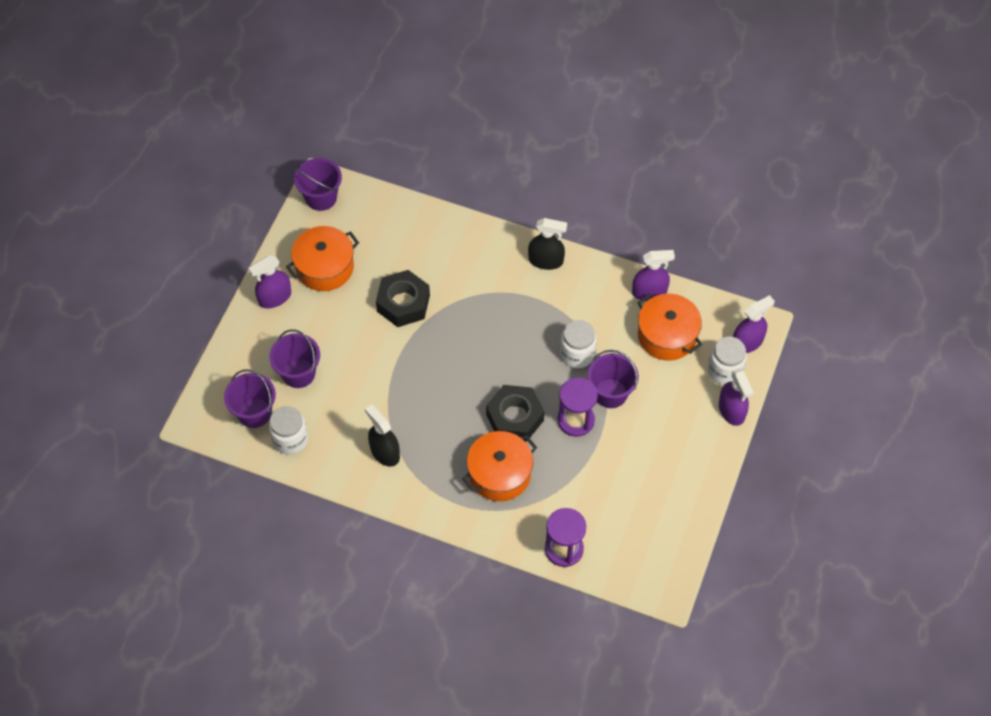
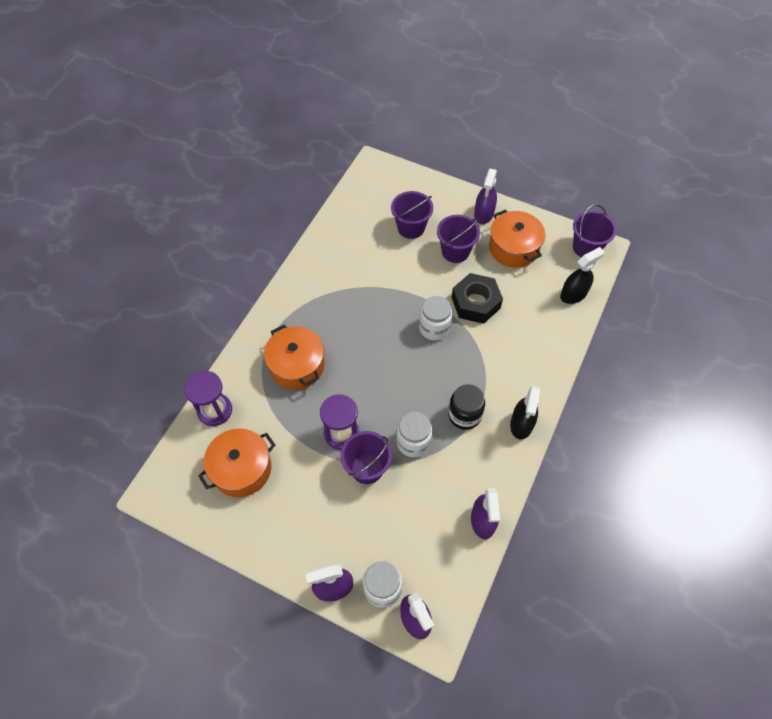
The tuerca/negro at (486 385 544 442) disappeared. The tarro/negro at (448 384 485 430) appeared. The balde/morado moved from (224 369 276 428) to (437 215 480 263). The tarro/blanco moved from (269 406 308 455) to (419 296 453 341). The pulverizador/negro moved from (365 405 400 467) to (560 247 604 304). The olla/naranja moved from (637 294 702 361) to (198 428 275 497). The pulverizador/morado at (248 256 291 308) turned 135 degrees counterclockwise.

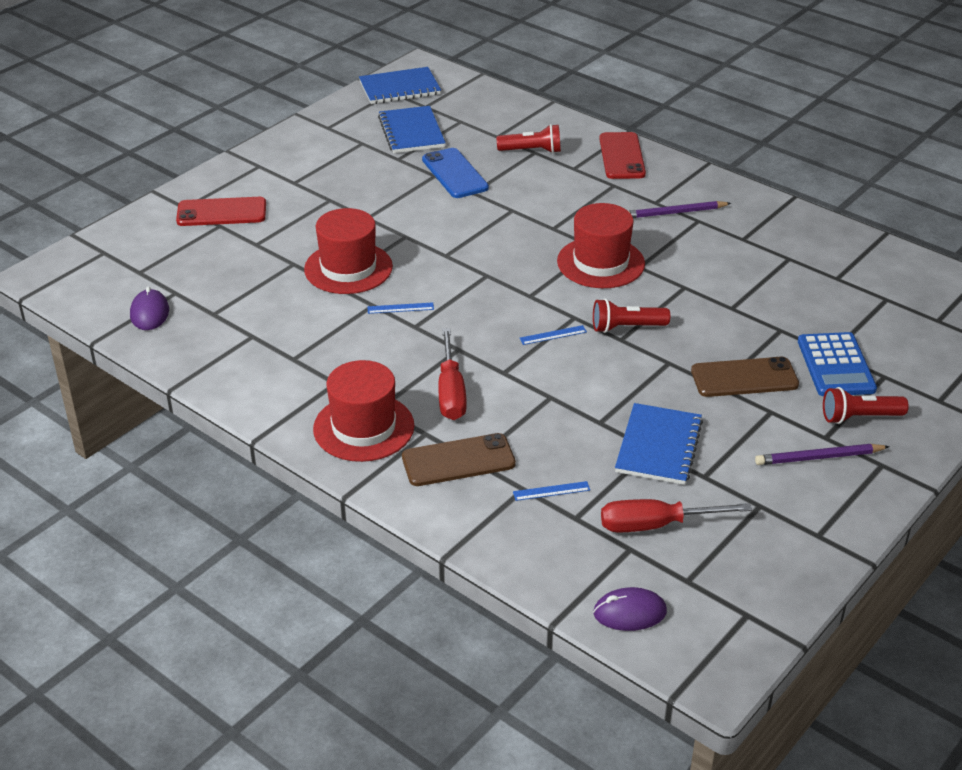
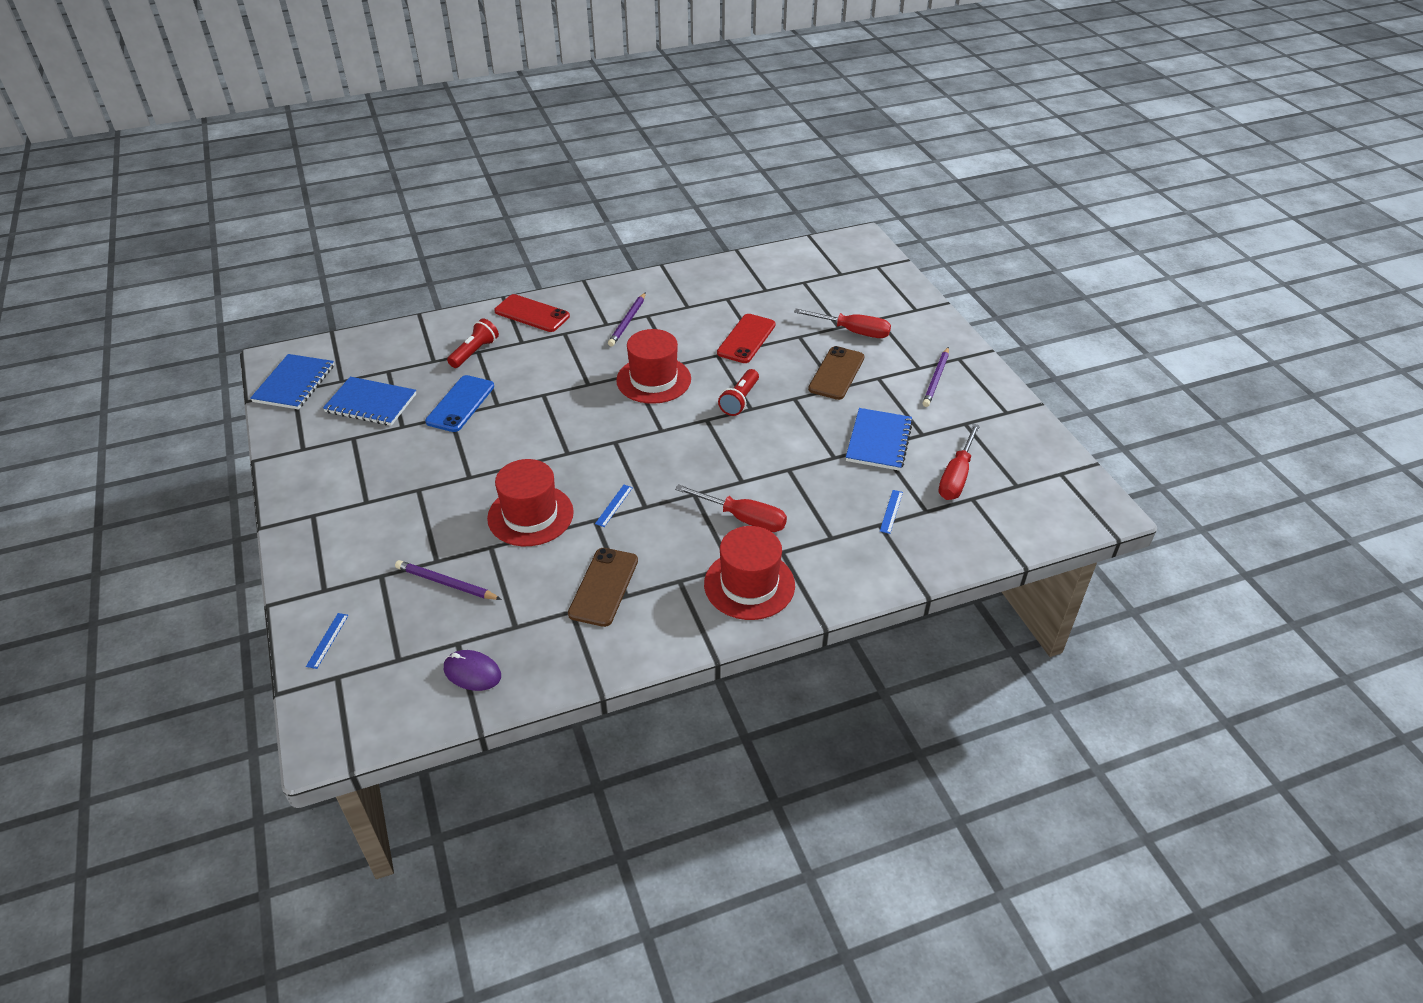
The ratón/morado at (593 587 667 631) disappeared. The lámpara de mano/rojo at (823 387 909 424) disappeared. The lápiz/morado at (395 560 502 600) appeared. The móvil/rojo moved from (176 197 266 226) to (717 314 776 363). The móvil/marrón moved from (402 433 516 486) to (568 548 638 627). The regla/azul moved from (520 325 587 345) to (306 613 349 669). The calculadora/azul at (798 332 877 396) was replaced by the destornillador/rojo at (794 309 891 338). The móvil/azul at (422 148 489 198) turned 75 degrees counterclockwise. The cuaderno/azul at (615 403 703 485) turned 60 degrees clockwise.

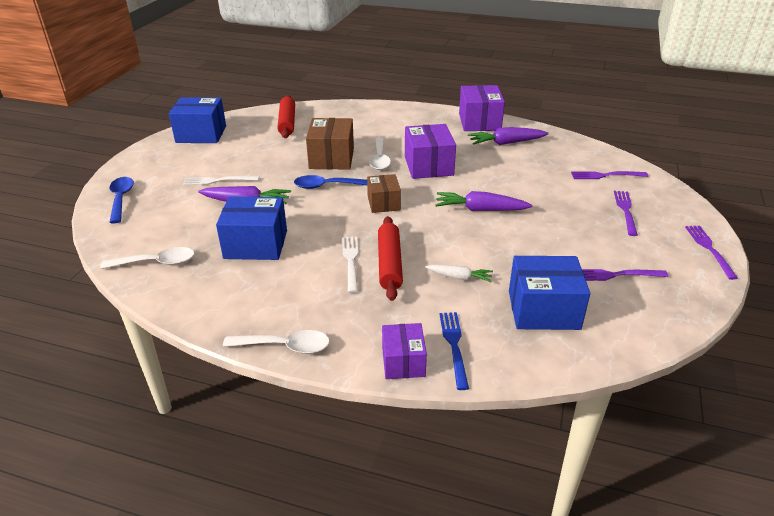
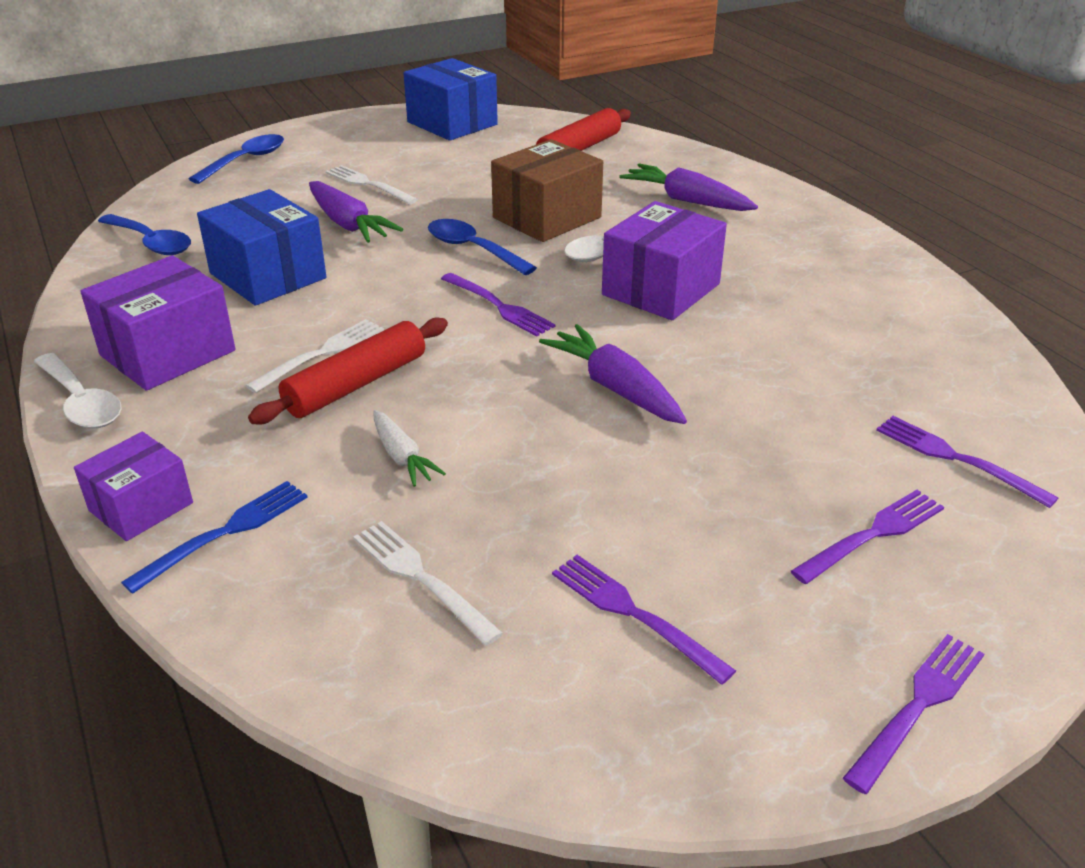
The caja/morado moved from (459 85 505 131) to (80 255 235 391). The zanahoria/morado moved from (468 127 549 145) to (619 163 758 211). The caja/marrón at (367 174 401 213) was replaced by the tenedor/morado at (441 273 556 337). The caja/azul at (509 256 590 330) was replaced by the tenedor/blanco at (353 521 503 646). The cuchara/blanco at (100 247 195 269) became the cuchara/azul at (98 214 191 255).

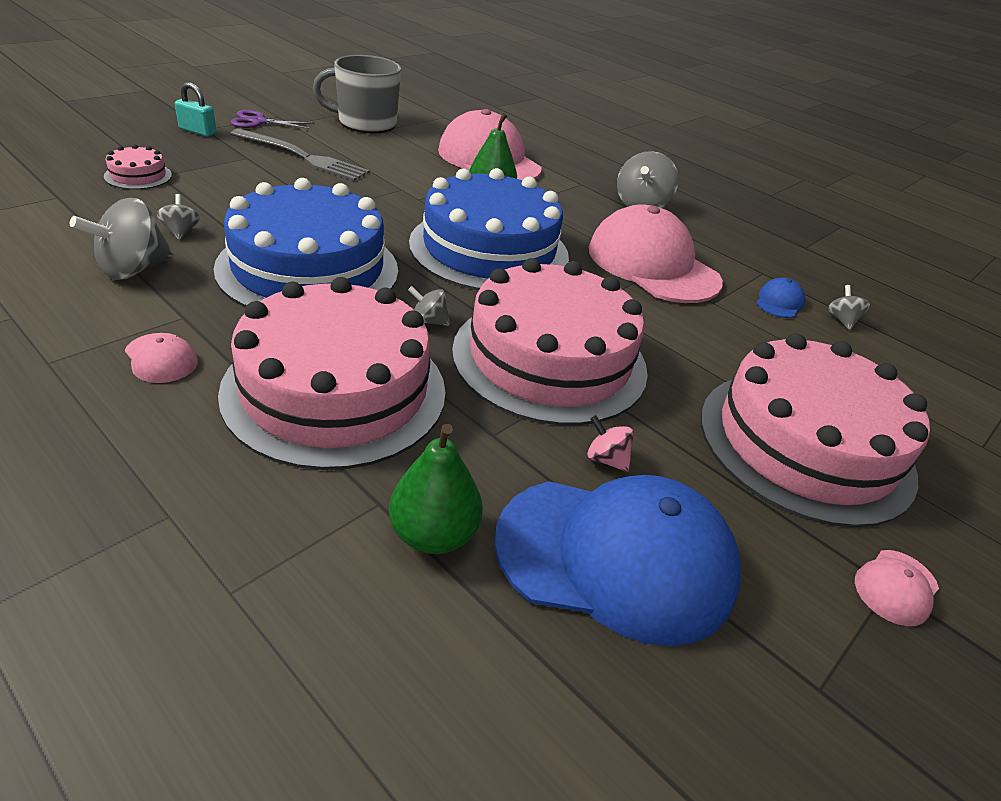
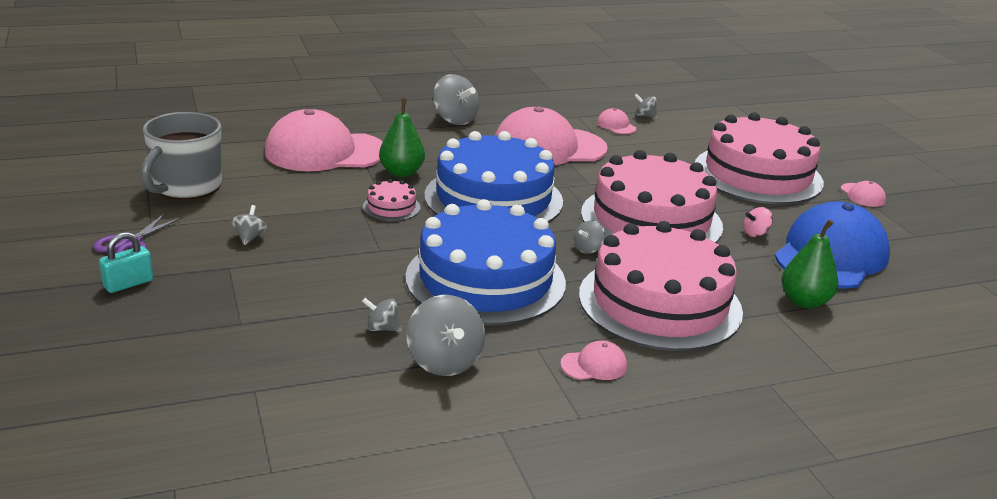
The tarta/rosa moved from (104 144 172 189) to (363 179 421 221). The tenedor/gris at (230 129 369 181) was replaced by the peonza/gris at (232 205 267 245). The gorra/azul at (756 277 805 318) became the gorra/rosa at (597 108 636 134).

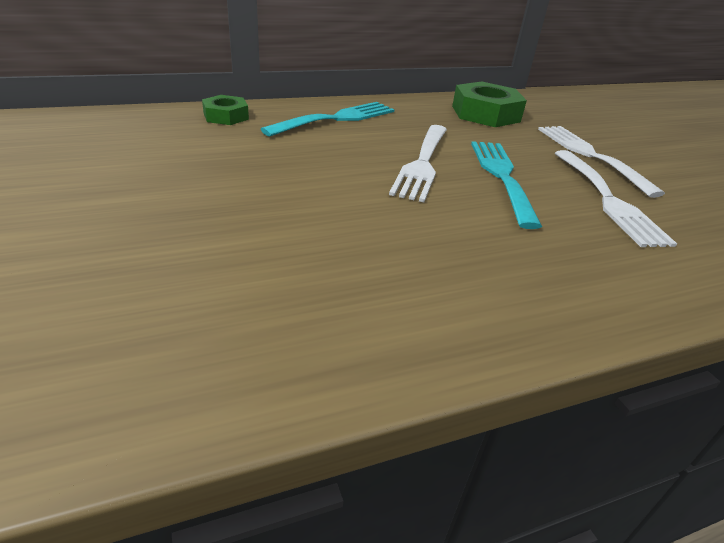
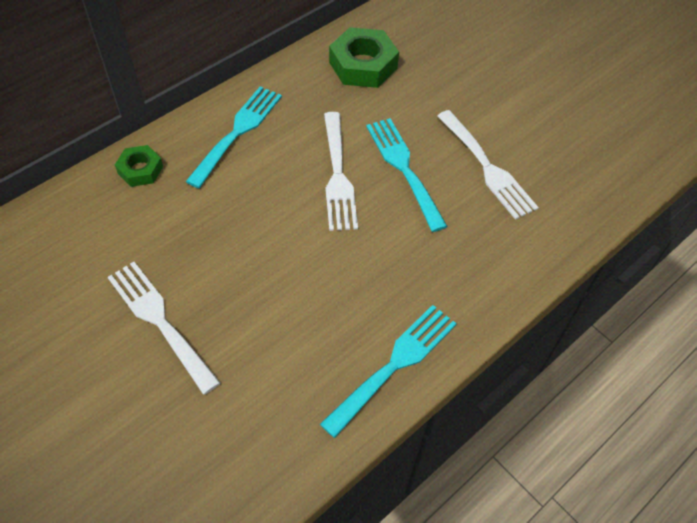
The tenedor/turquesa at (320 305 457 438) appeared. The tenedor/blanco moved from (538 126 665 198) to (108 262 220 395).

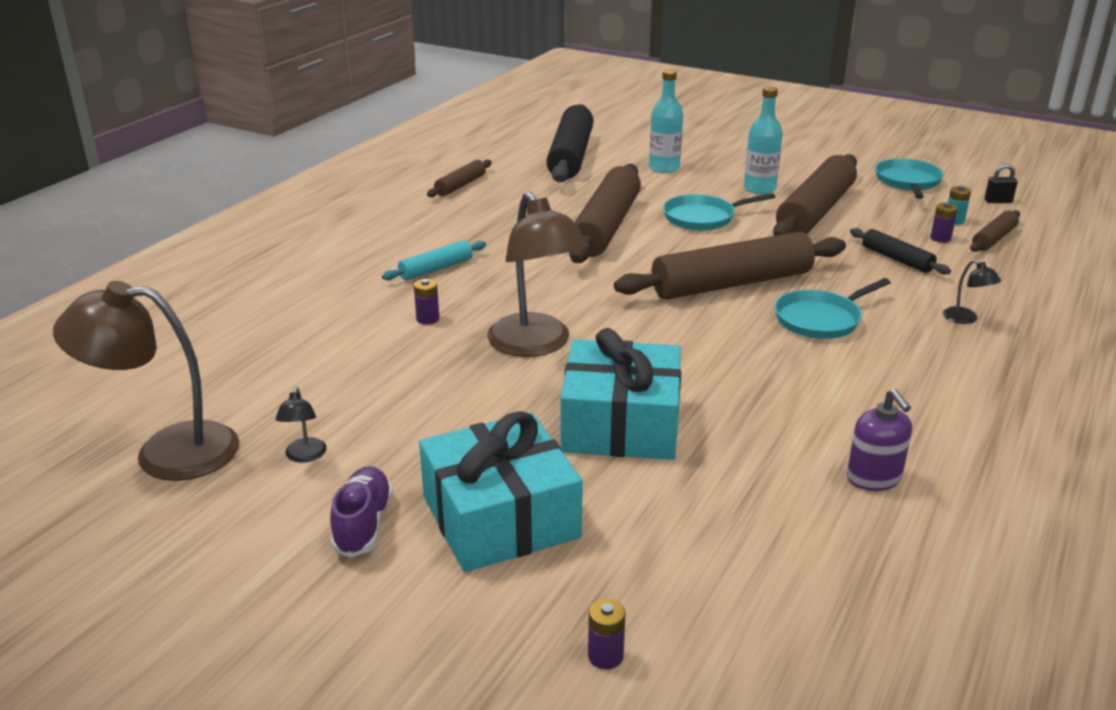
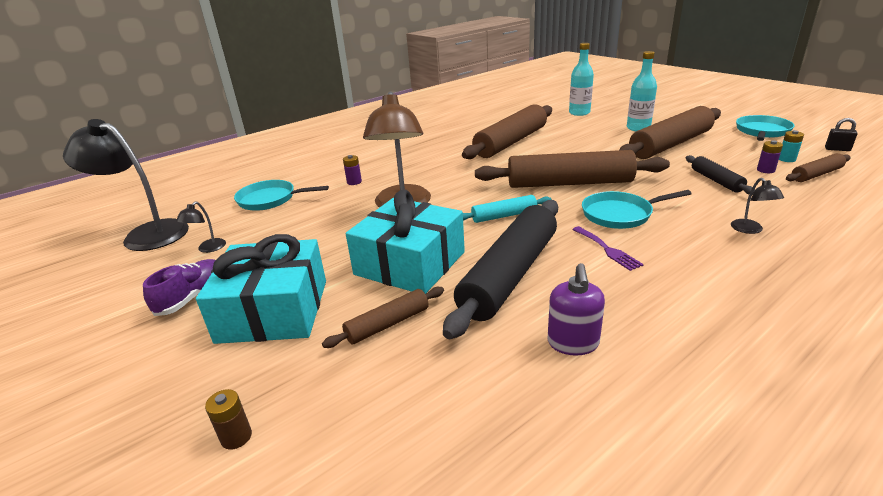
The tenedor/morado at (572 226 644 271) appeared. The rodillo/turquesa moved from (382 240 486 281) to (463 195 552 223). The rodillo/marrón moved from (427 159 492 197) to (322 287 444 348). The rodillo/negro moved from (546 104 594 182) to (443 200 558 339). The sartén/turquesa moved from (663 193 775 231) to (234 180 329 211). The lámpara/marrón at (53 281 239 481) became the lámpara/negro at (63 119 189 251). The pila/morado at (588 599 626 670) became the pila/marrón at (205 389 252 450).

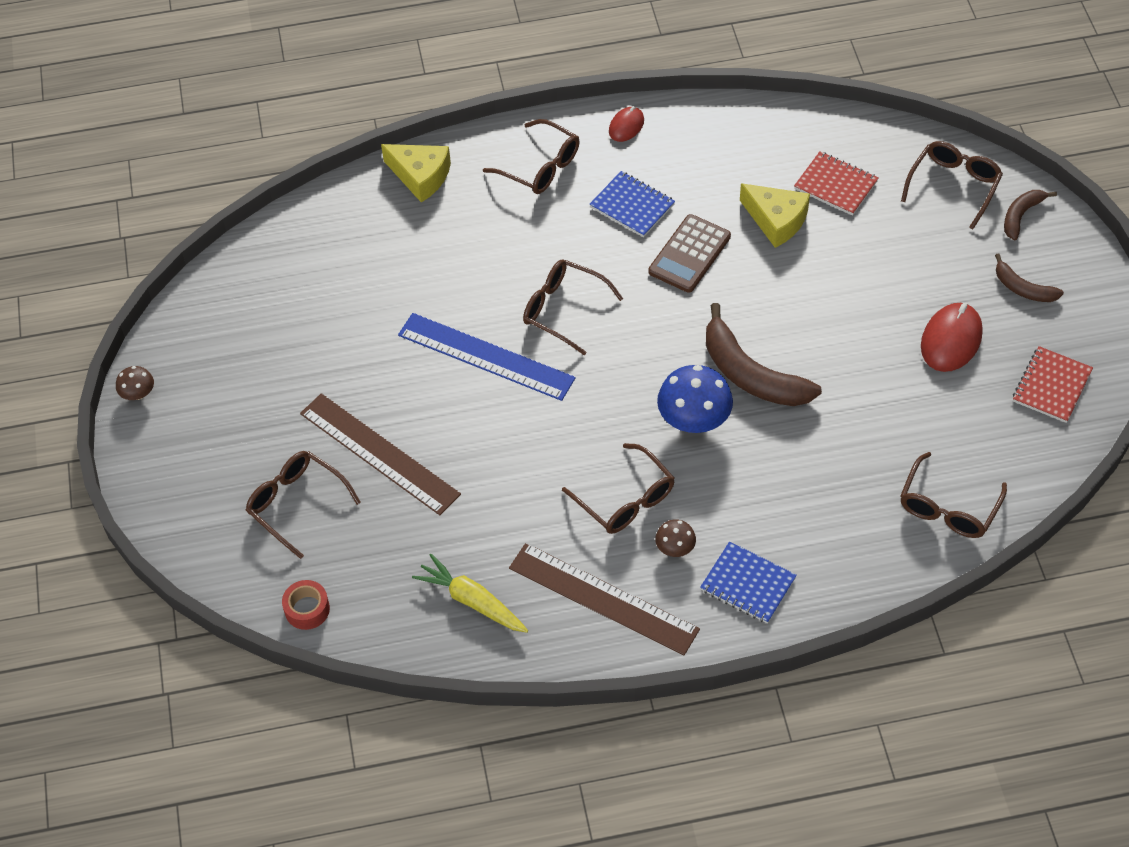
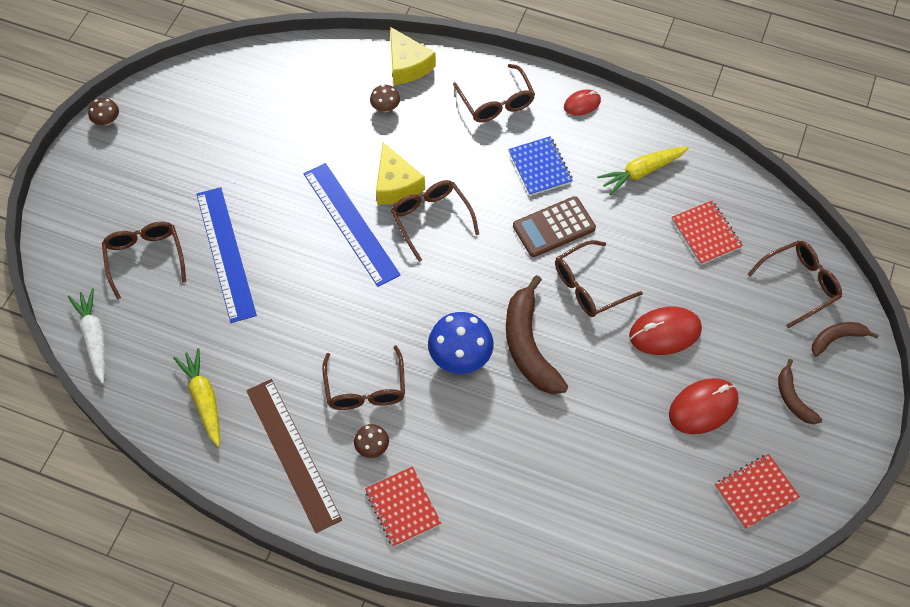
The seta/marrón at (370 85 400 112) appeared. The zanahoria/amarillo at (597 146 689 195) appeared. The ratón/rojo at (629 307 702 355) appeared. The queso/amarillo moved from (740 183 810 248) to (376 143 425 204). The gafas/marrón moved from (900 452 1007 538) to (555 240 643 317). The cinta adhesiva/rojo at (282 580 330 630) was replaced by the zanahoria/blanco at (68 288 105 384). The regla/marrón at (300 393 461 515) became the regla/azul at (196 187 257 323). The cuaderno/azul at (700 541 797 624) became the cuaderno/rojo at (365 466 441 547).

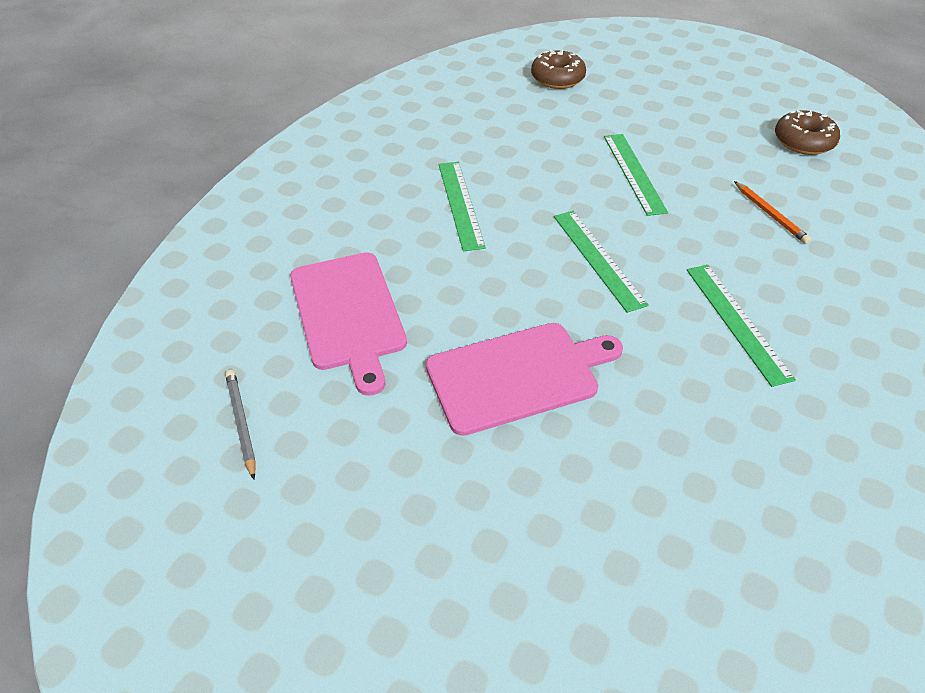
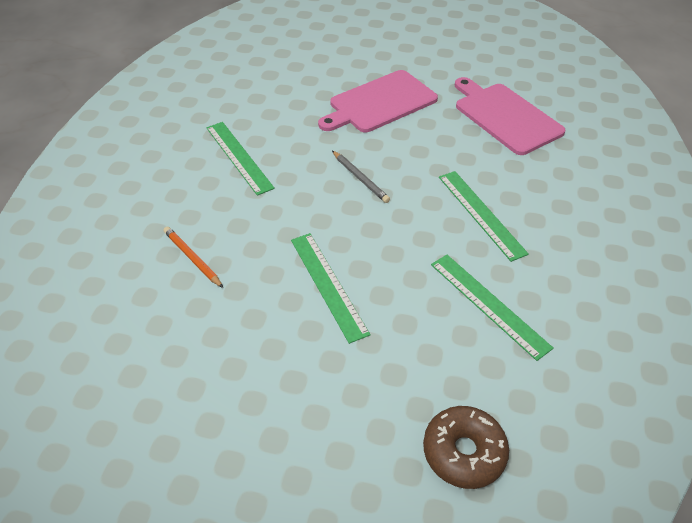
The rosquilla/marrón at (775 110 840 155) disappeared. The lápiz/gris moved from (225 370 256 480) to (332 151 390 203). The regla/verde moved from (554 211 649 313) to (431 255 554 361).

